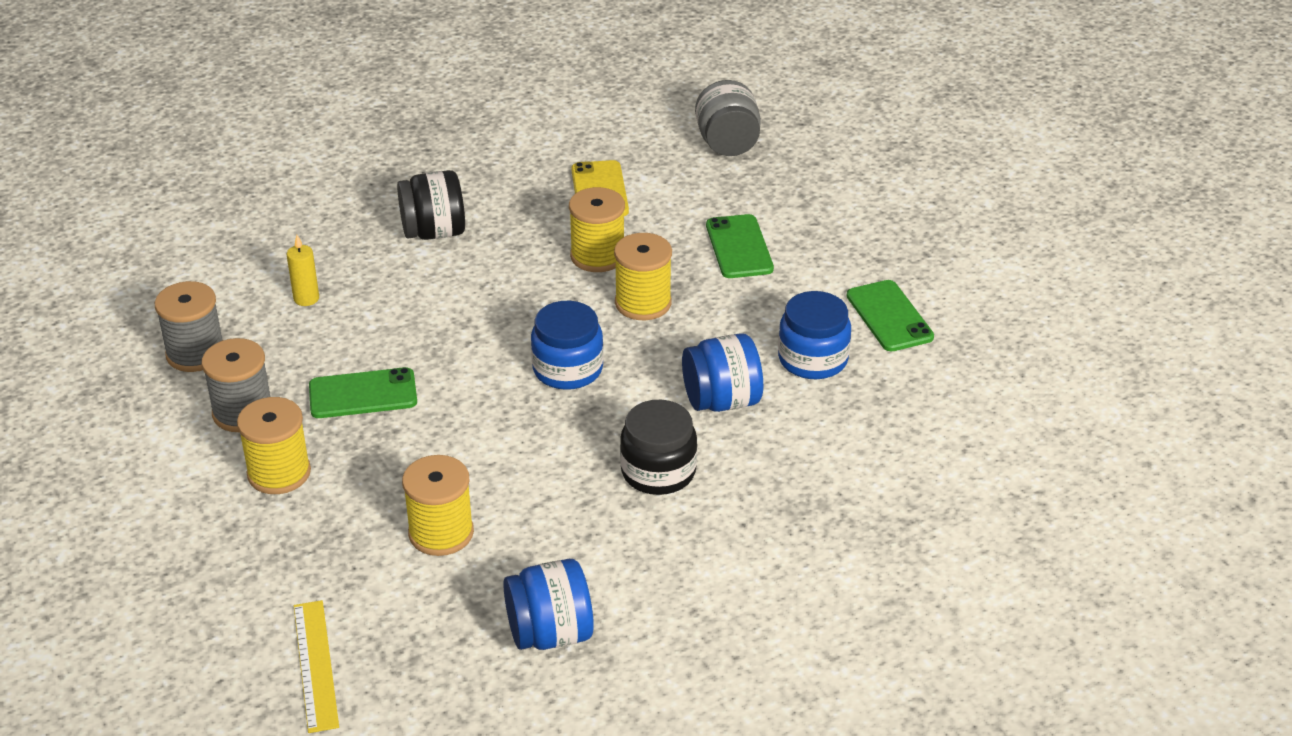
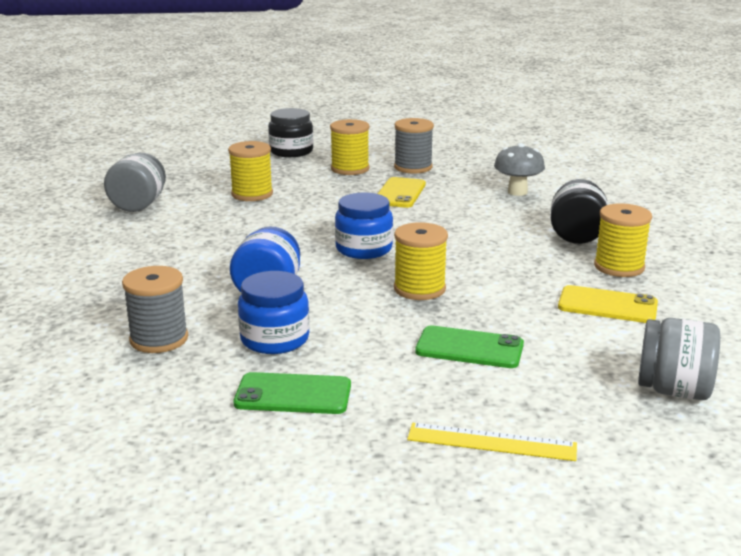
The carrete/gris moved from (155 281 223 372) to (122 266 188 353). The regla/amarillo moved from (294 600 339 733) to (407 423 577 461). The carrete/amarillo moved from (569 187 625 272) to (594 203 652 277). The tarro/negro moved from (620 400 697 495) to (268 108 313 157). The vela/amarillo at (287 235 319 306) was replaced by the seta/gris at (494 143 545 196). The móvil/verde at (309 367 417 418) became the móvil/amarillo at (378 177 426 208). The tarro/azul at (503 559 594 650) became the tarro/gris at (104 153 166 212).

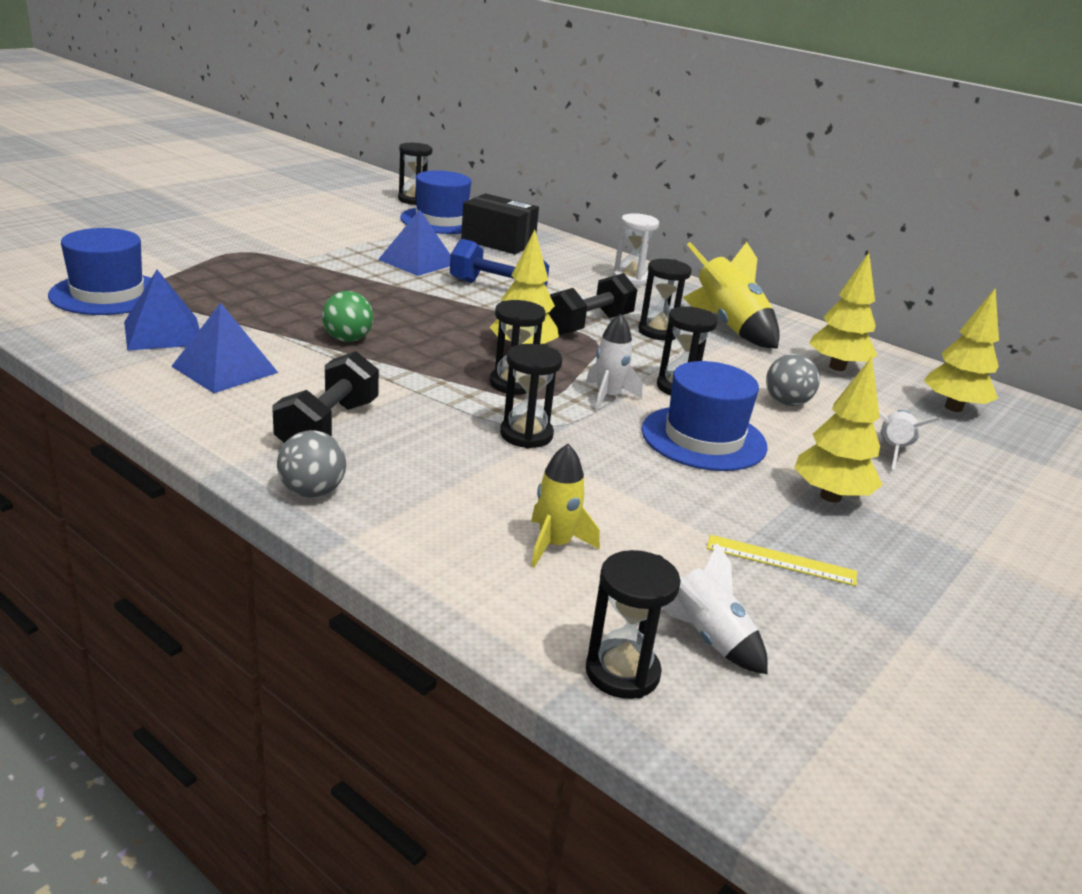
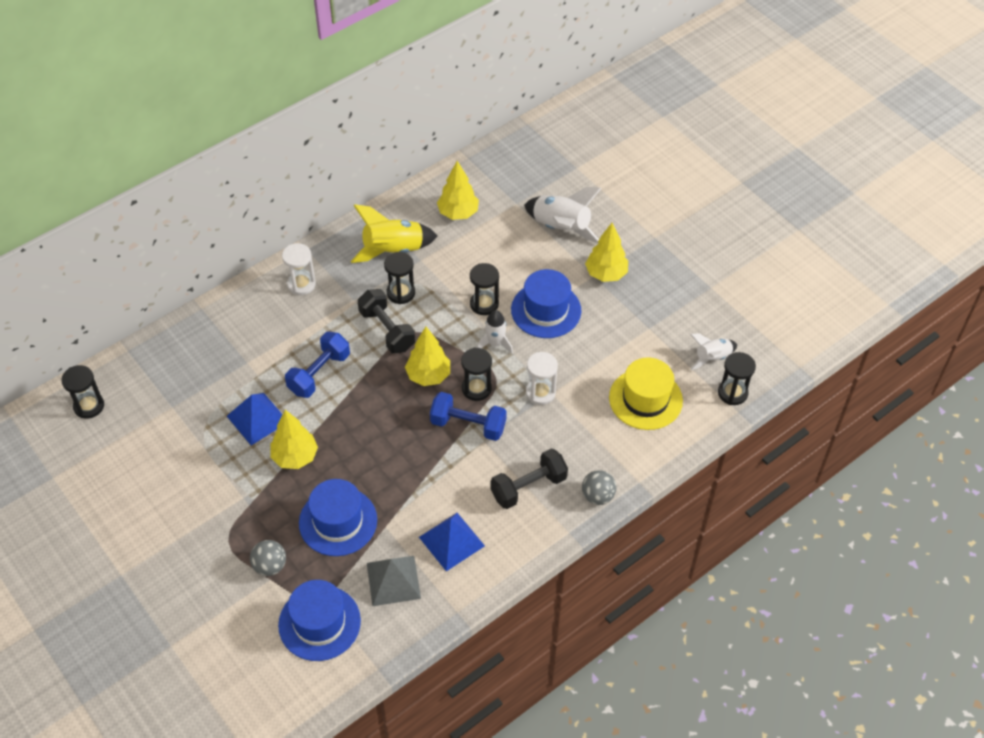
The pelota/verde at (322 291 373 342) disappeared. The caja/negro at (461 193 539 254) disappeared. The regla/amarillo at (707 535 857 586) disappeared. The mancuerna/azul at (430 392 507 441) appeared. The sombrero/azul moved from (400 171 471 234) to (299 479 377 556). The pelota/gris moved from (766 354 820 406) to (250 540 286 576). The árbol/amarillo moved from (924 288 999 412) to (271 410 318 469). The cohete/amarillo at (531 444 600 567) was replaced by the sombrero/amarillo at (609 358 683 430). The pirámide/azul at (124 270 200 351) became the pirámide/gris at (367 556 421 606). The reloj de arena/negro at (500 344 563 448) became the reloj de arena/blanco at (526 352 558 405). The mancuerna/negro at (272 351 379 443) turned 60 degrees counterclockwise. The cohete/blanco at (879 410 939 469) changed to 1.66 times the size.

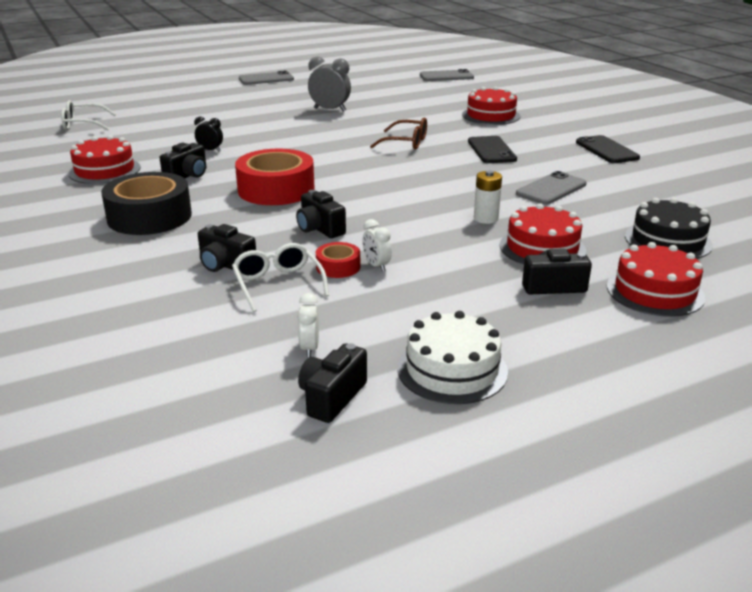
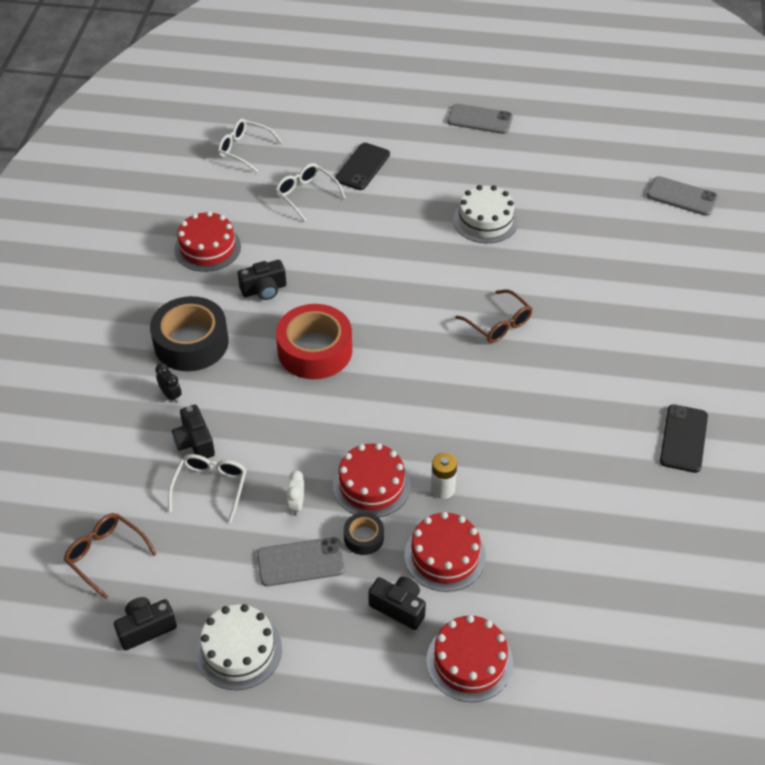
The cámara/negro at (296 190 346 238) disappeared. The despertador/blanco at (297 293 319 357) disappeared. The cinta adhesiva/rojo at (316 242 360 278) disappeared. The tarta/negro at (625 198 713 259) disappeared. The gafas/marrón at (64 513 157 599) appeared. The gafas/blanco at (275 163 346 222) appeared. The cinta adhesiva/negro at (344 512 384 555) appeared. The despertador/negro moved from (194 117 223 151) to (155 363 182 403). The tarta/rojo moved from (462 87 520 125) to (333 443 411 518). The móvil/negro moved from (468 136 517 163) to (335 143 390 190). The móvil/gris moved from (516 171 587 205) to (257 537 345 586). The despertador/gris at (308 57 351 112) was replaced by the tarta/blanco at (453 185 518 243).

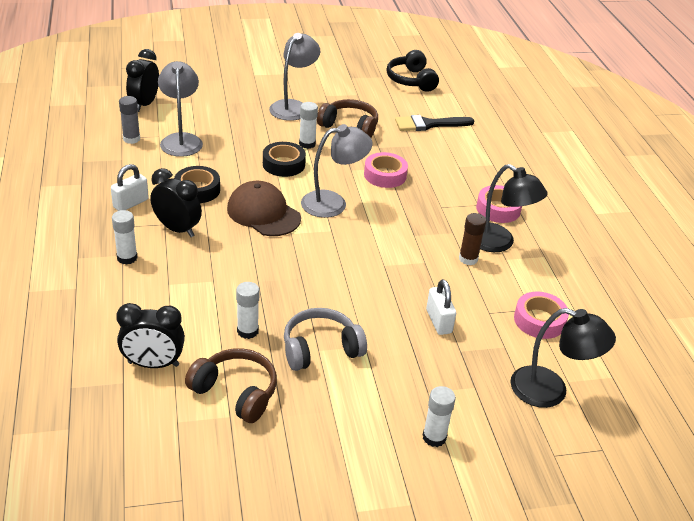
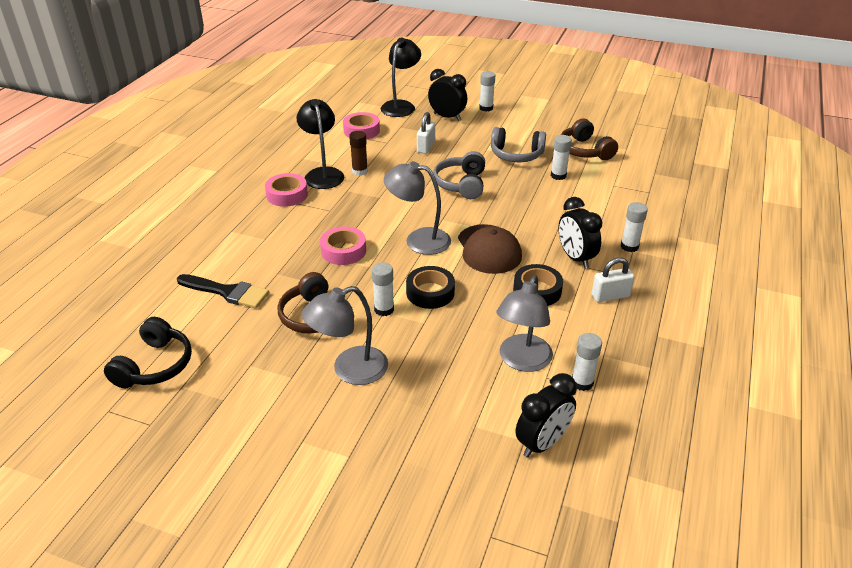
The auriculares/gris at (433 151 485 199) appeared. The despertador/negro moved from (116 303 185 368) to (428 69 467 121). The barra de pegamento/gris at (119 96 140 144) became the barra de pegamento/blanco at (572 333 602 391). The lámpara/negro at (511 308 616 408) turned 60 degrees clockwise.

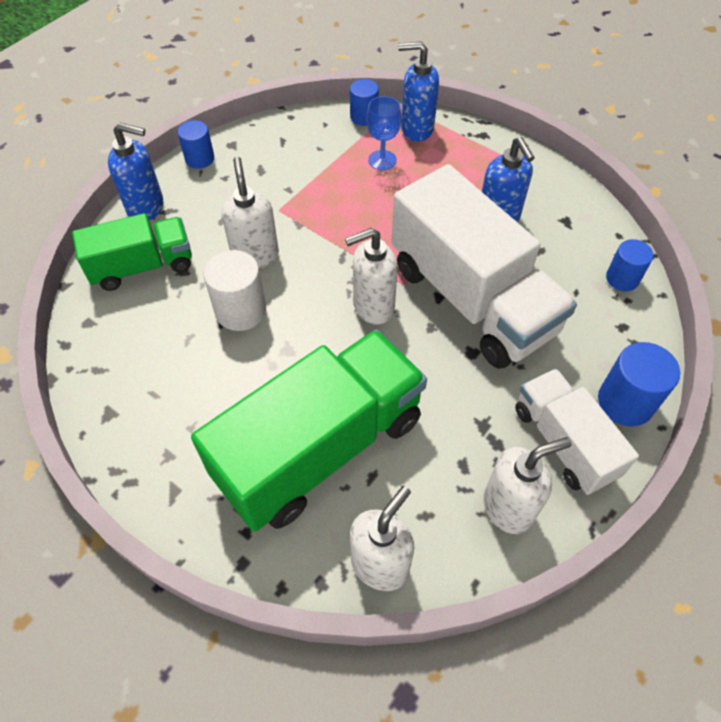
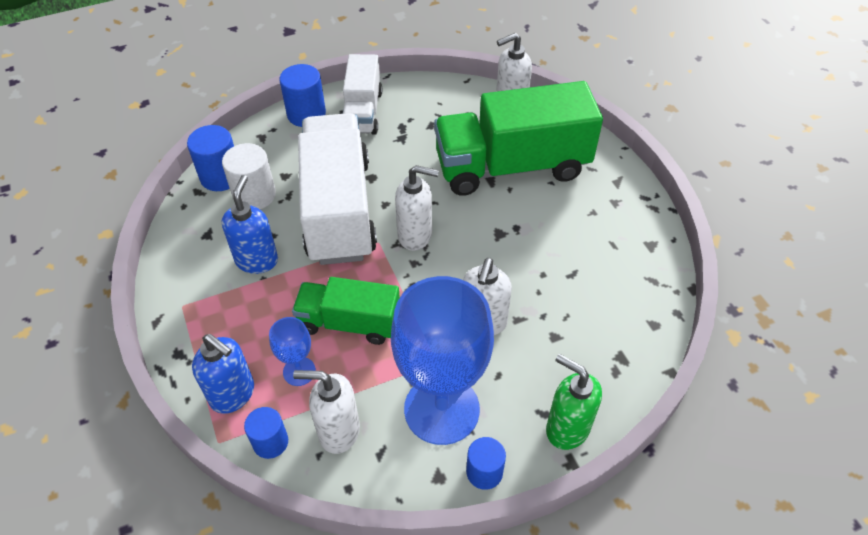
The copa/azul at (391 276 494 445) appeared. The camión/verde moved from (72 213 192 291) to (292 277 400 345). The cilindro/blanco moved from (203 250 266 331) to (222 143 276 209). The dispensador de jabón/blanco moved from (483 437 571 534) to (293 370 360 454). The dispensador de jabón/azul at (108 122 163 220) became the dispensador de jabón/verde at (546 354 602 450). The cilindro/azul at (606 239 654 291) changed to 1.50 times the size.

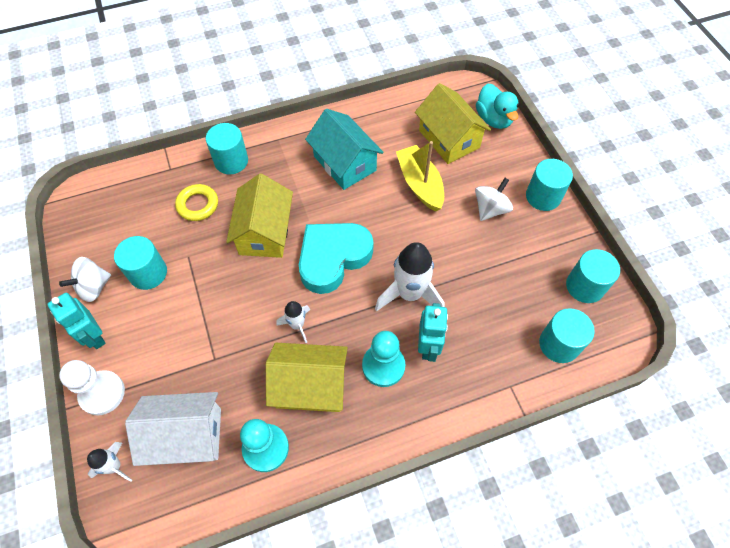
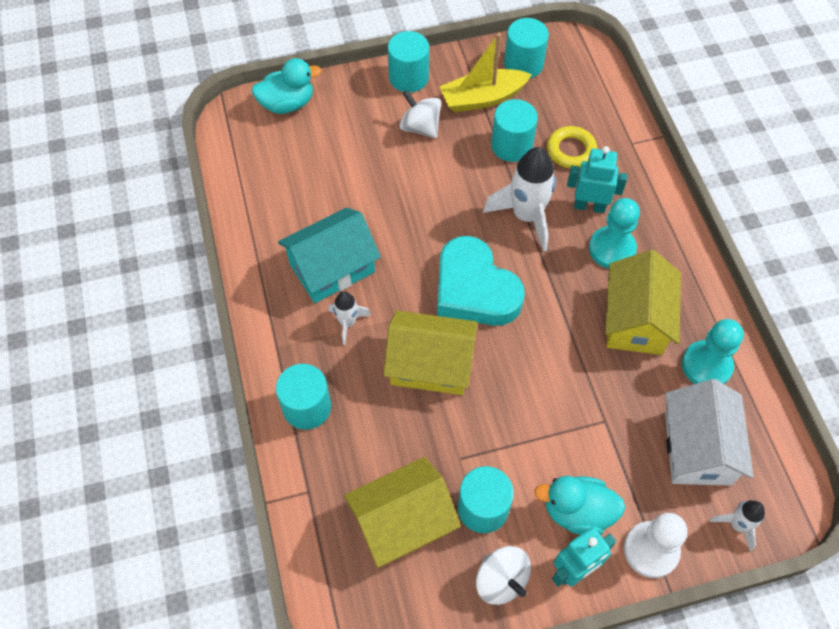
The pato/turquesa at (534 476 625 535) appeared. The anillo/amarillo moved from (175 184 218 221) to (547 126 597 169). The cohete/blanco moved from (276 301 310 343) to (328 291 371 345). The barco/amarillo moved from (396 141 444 211) to (439 33 532 112). The casa/amarillo moved from (415 83 491 164) to (344 457 461 567). The cilindro/turquesa moved from (539 308 595 363) to (491 99 538 162).

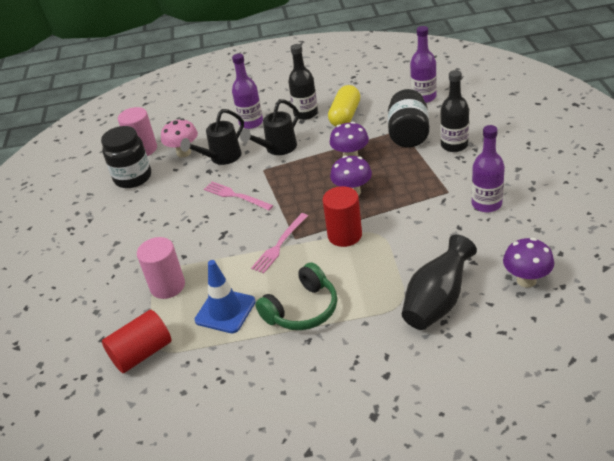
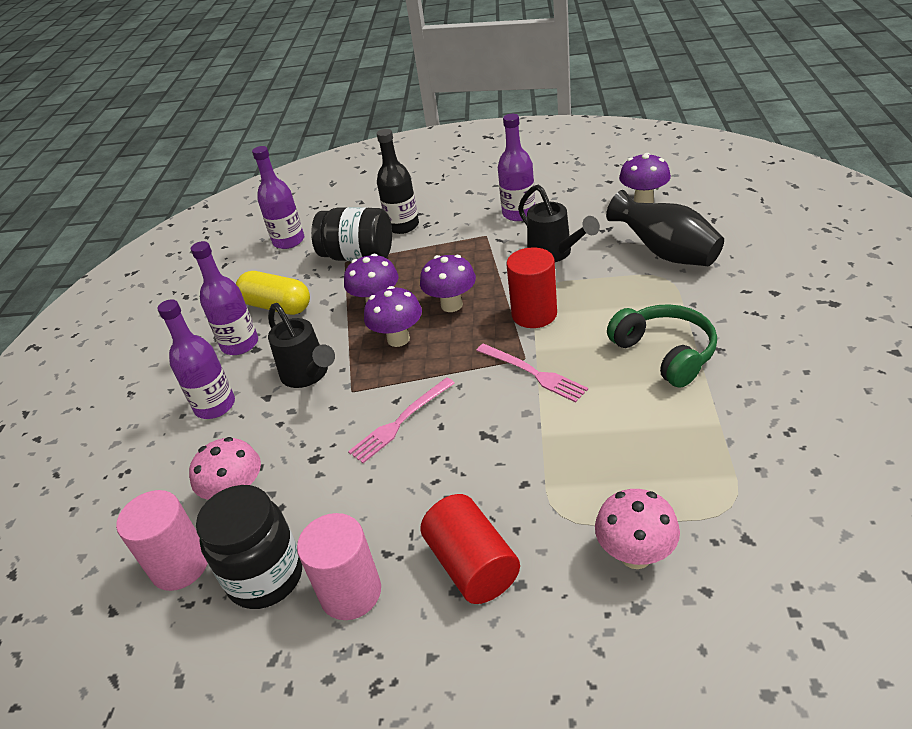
The cono de tráfico/azul at (195 260 256 333) disappeared. The seta/morado at (364 286 422 347) appeared. The seta/rosa at (595 489 680 569) appeared. The cilindro/rojo moved from (102 310 172 373) to (420 494 520 604). The cilindro/rosa moved from (137 237 185 299) to (297 513 381 620). The regadera/negro moved from (180 109 244 165) to (518 185 600 262). The botella/negro at (288 44 318 120) became the botella/morado at (191 241 258 355).

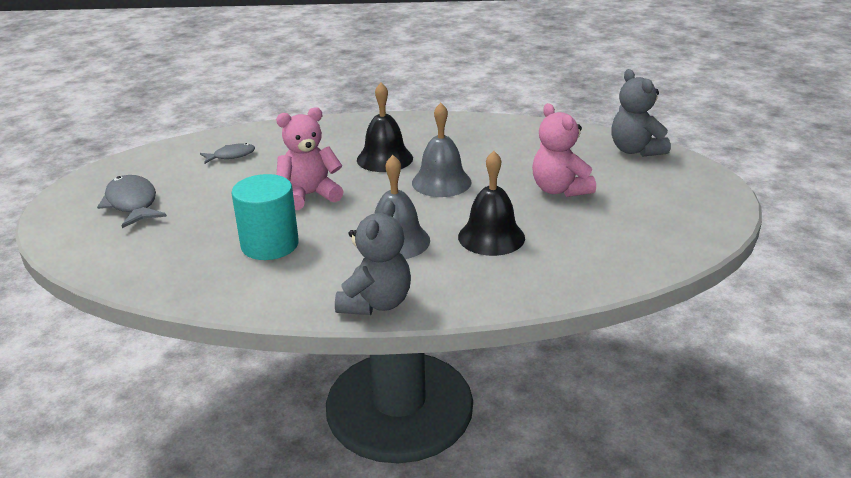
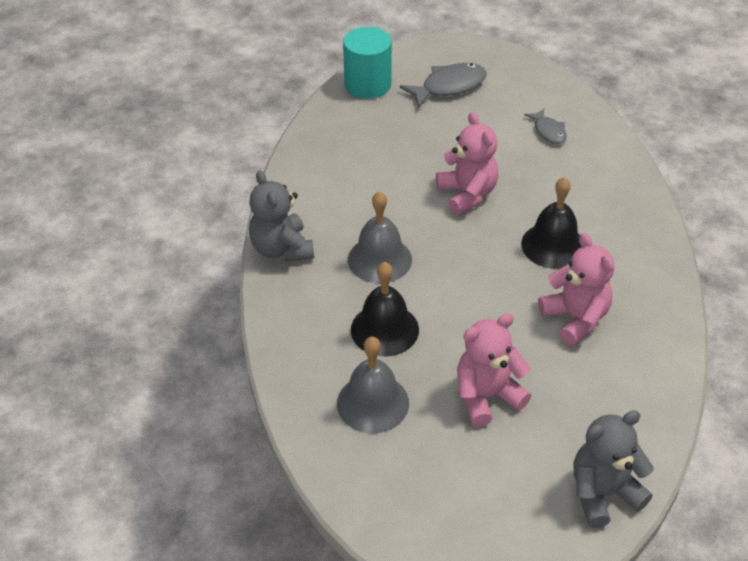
The osito/rosa at (538 233 614 346) appeared. The cilindro/turquesa moved from (232 174 299 260) to (343 27 392 99). The campana/gris moved from (412 103 472 197) to (337 337 409 433). The osito/gris at (335 200 411 315) turned 45 degrees clockwise.

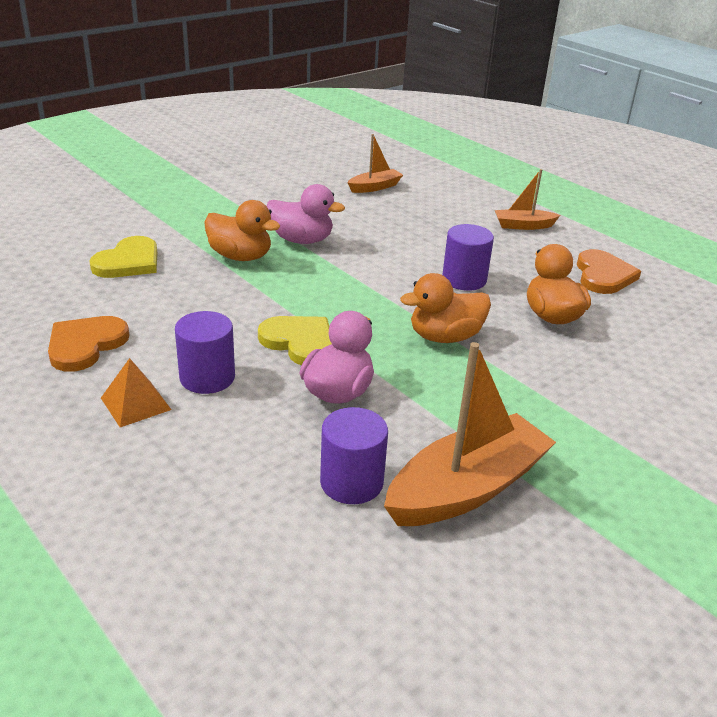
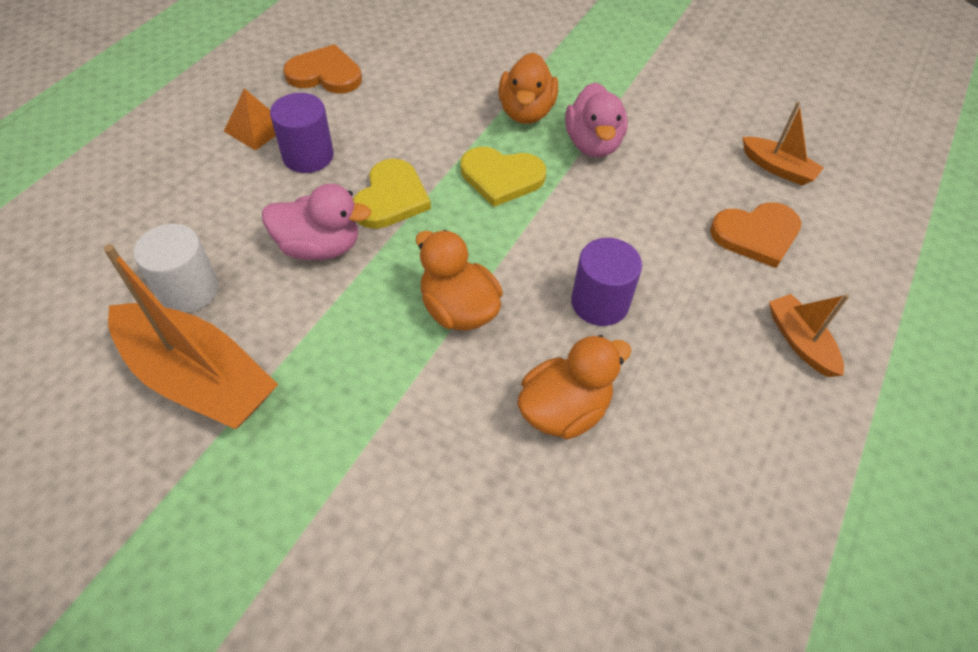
The corazón/amarillo moved from (89 236 157 278) to (461 147 546 207). The corazón/naranja moved from (577 249 641 294) to (710 202 801 268). The cilindro/morado at (320 407 388 504) became the cilindro/blanco at (133 224 218 313).

